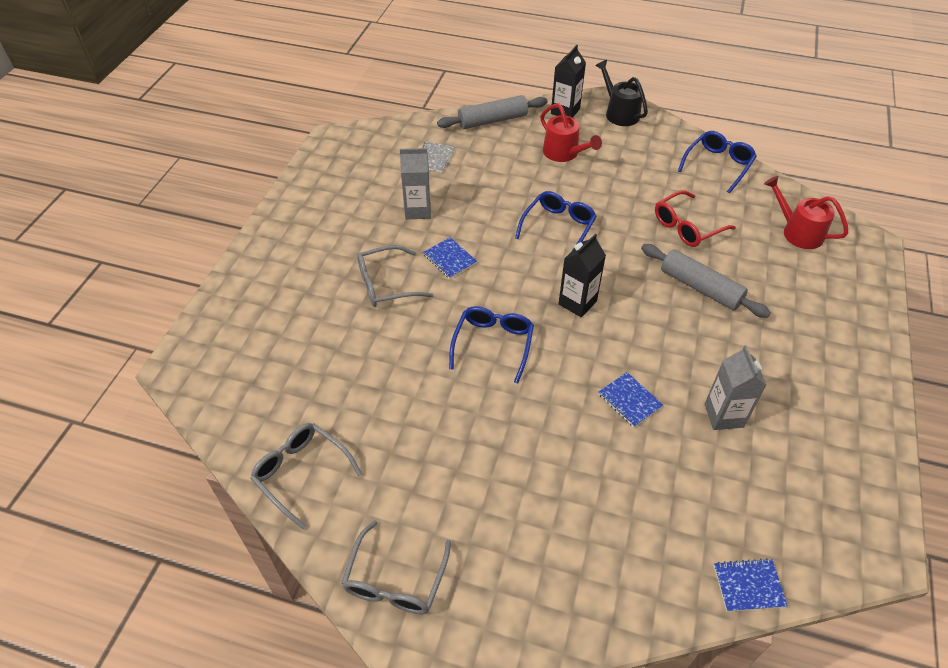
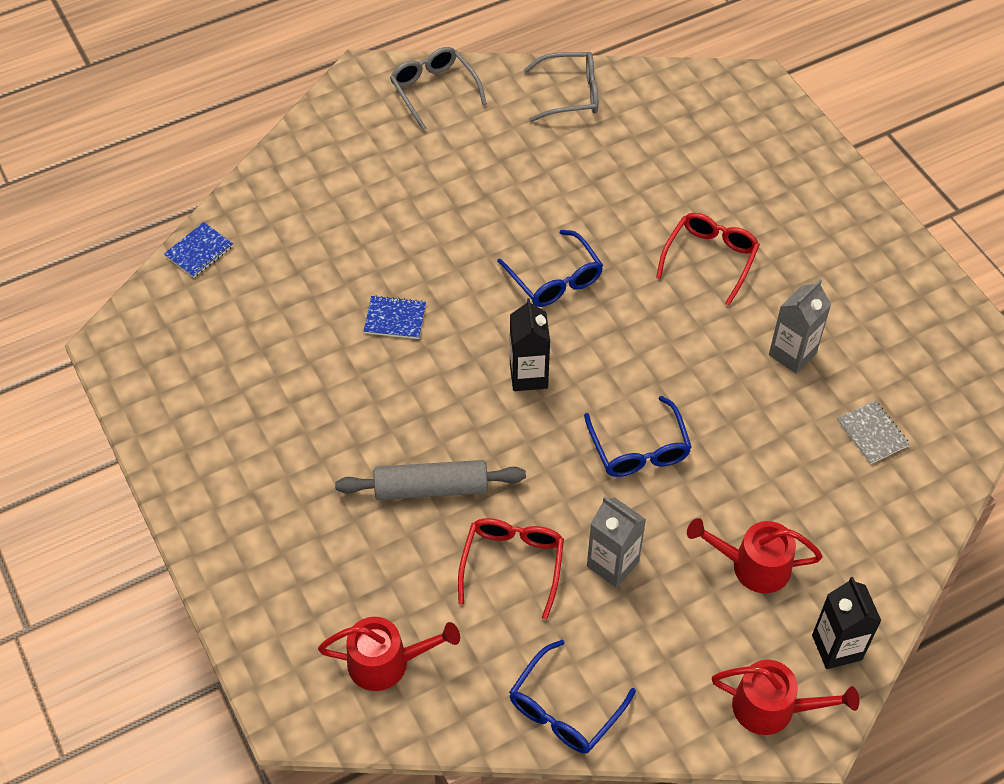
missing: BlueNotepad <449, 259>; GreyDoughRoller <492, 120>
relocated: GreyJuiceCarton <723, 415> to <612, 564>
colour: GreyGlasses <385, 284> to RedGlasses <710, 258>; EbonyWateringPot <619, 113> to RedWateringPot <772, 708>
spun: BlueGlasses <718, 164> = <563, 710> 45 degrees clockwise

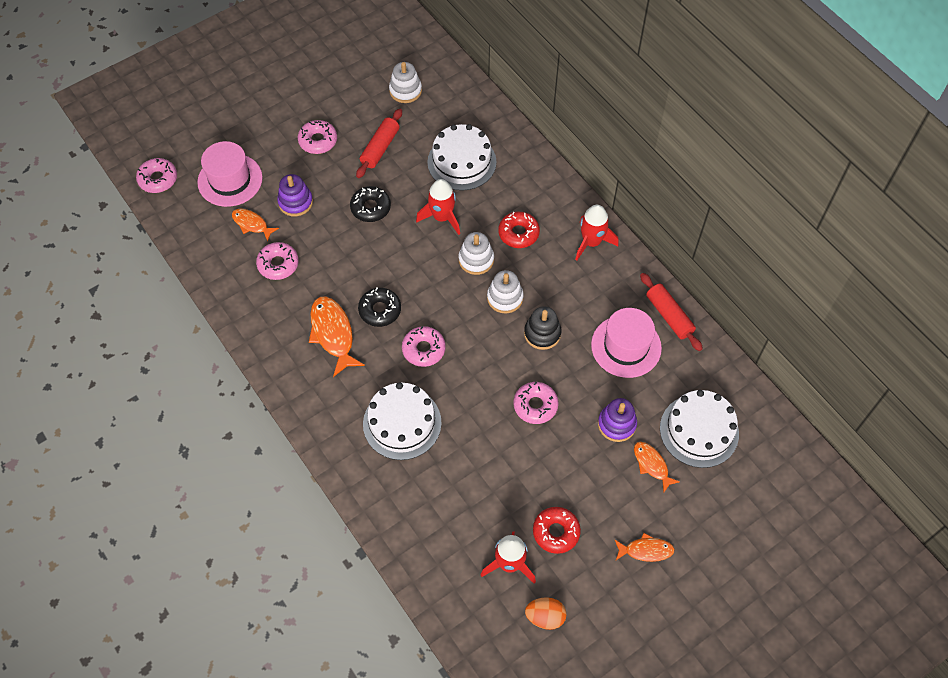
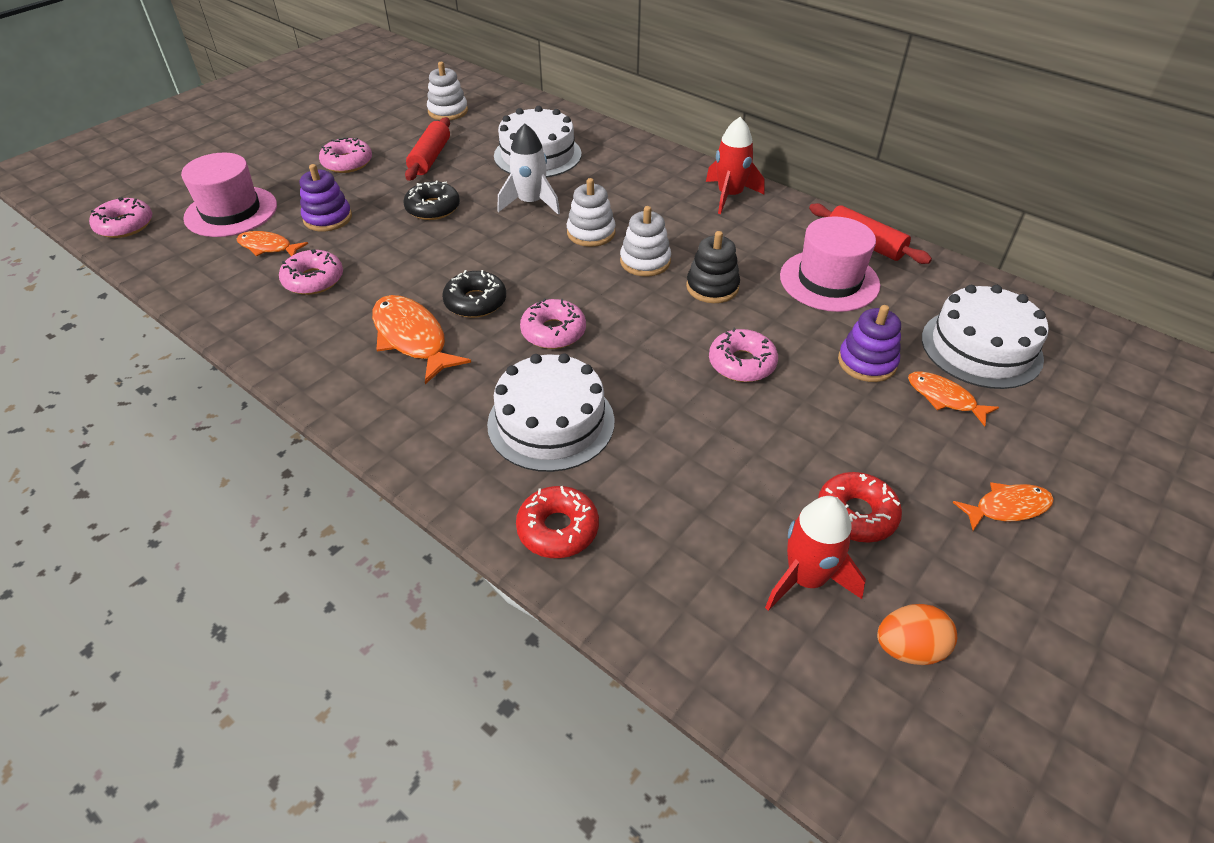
relocated: RedDoughnut <518, 233> to <558, 529>
colour: RedToyRocket <442, 217> to PureWhiteToyRocket <530, 203>

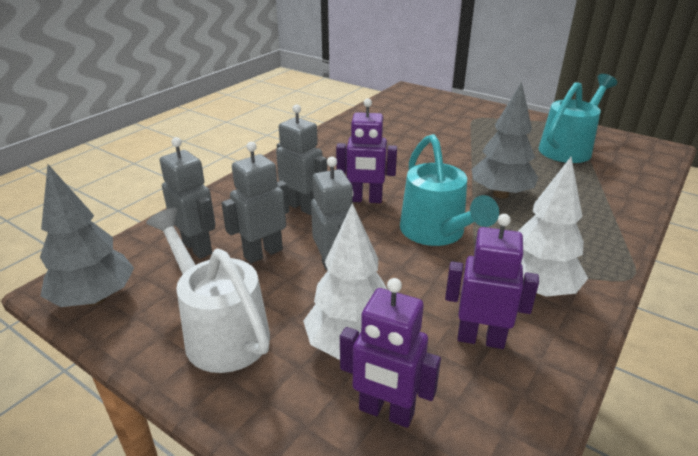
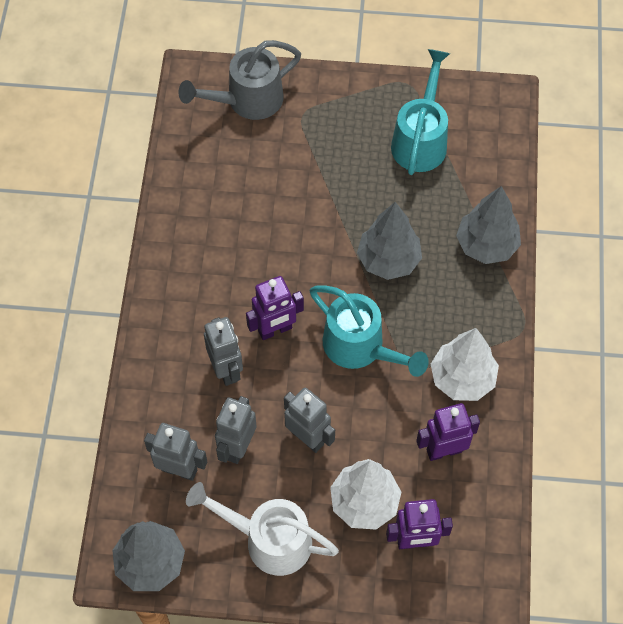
appeared: GreyWateringPot <247, 101>; GreyToyTree <486, 245>
spun: GreyRobot <302, 207> = <226, 369> 60 degrees clockwise

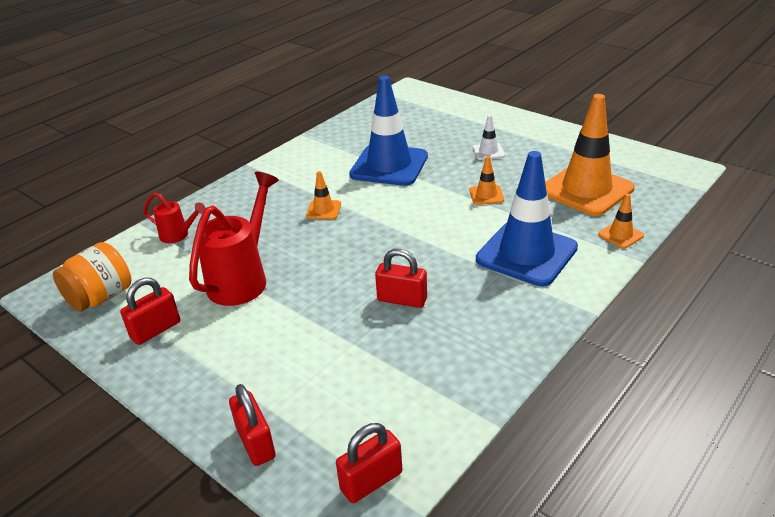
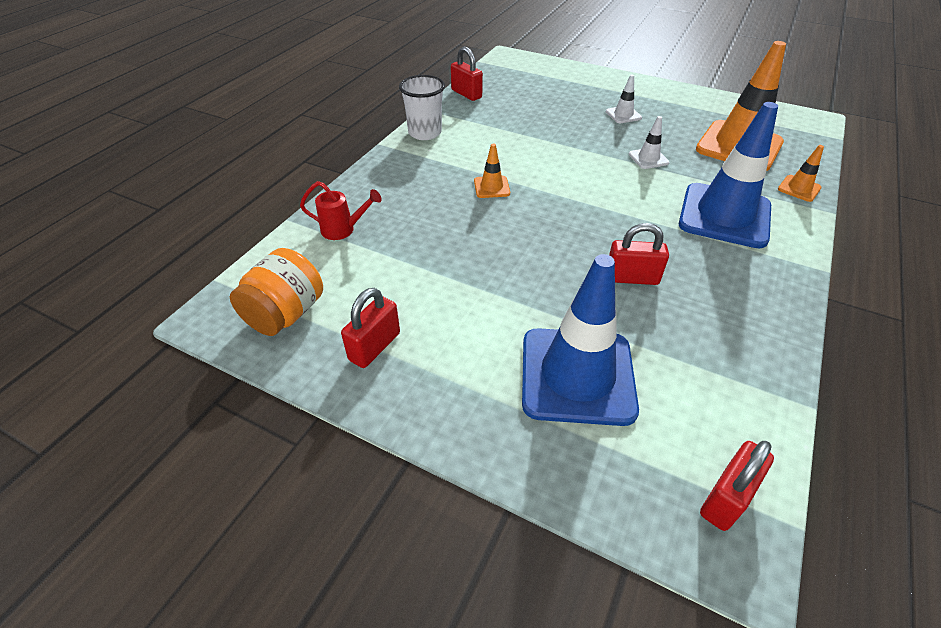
missing: RedWateringPot <243, 278>
appeared: PureWhiteCup <425, 133>
relocated: RedPadlock <255, 443> to <466, 94>; BlueRoadCone <389, 165> to <577, 375>
colour: BrightOrangeRoadCone <486, 195> to PureWhiteRoadCone <648, 158>

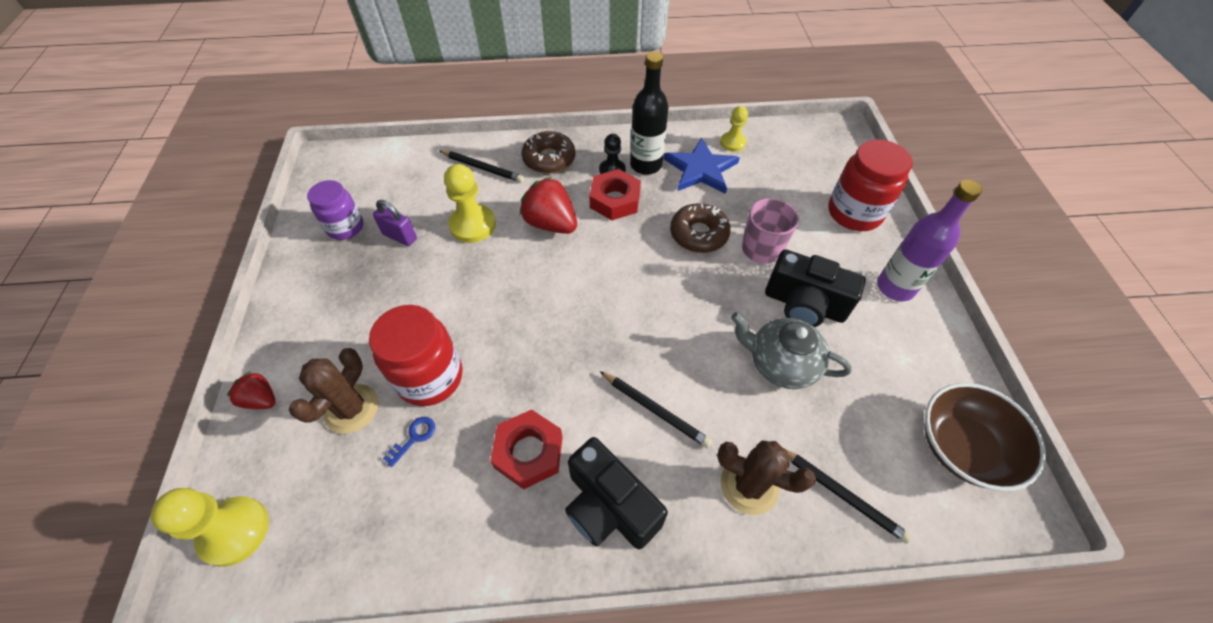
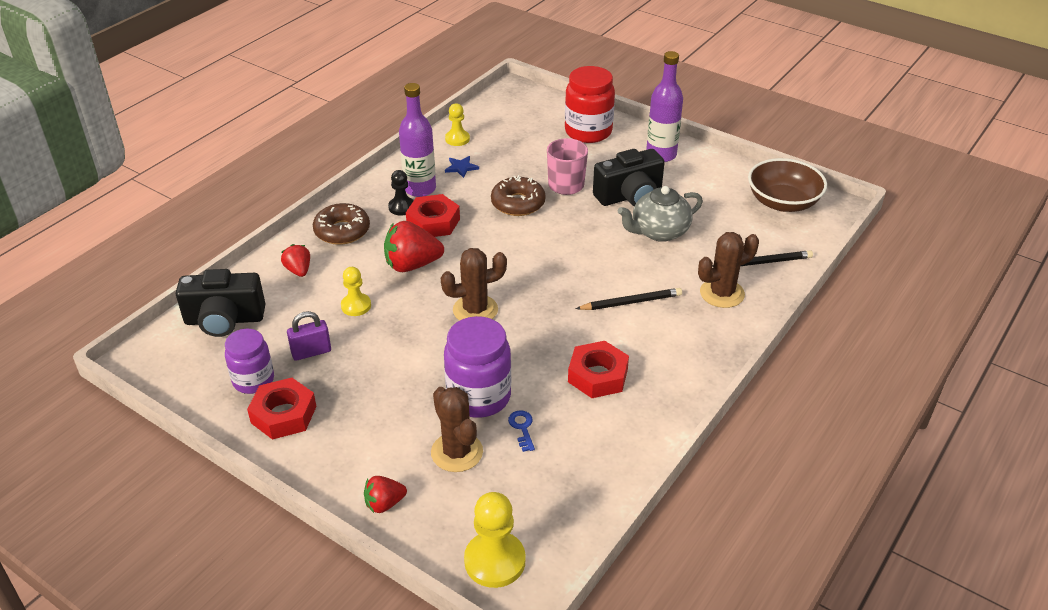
appeared: RedHexagonNut <283, 414>; RussetPricklyPlant <475, 310>
relocated: EbonyCamera <609, 506> to <224, 320>
exchanged: EbonyLeadPencil <482, 168> to RedBerry <298, 270>
colour: RedJar <430, 377> to RoyalPurpleJar <479, 397>; EbonyDrinkBottle <646, 165> to RoyalPurpleDrinkBottle <420, 189>
size: YellowPawn <473, 225> = <356, 306> x0.62; BlueStar <700, 169> = <461, 167> x0.47

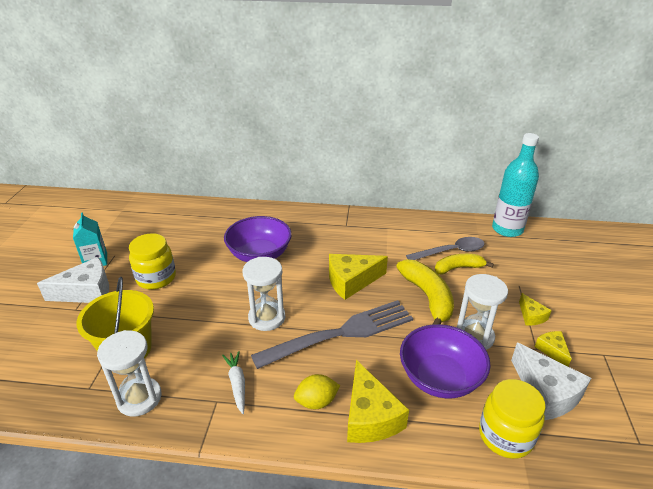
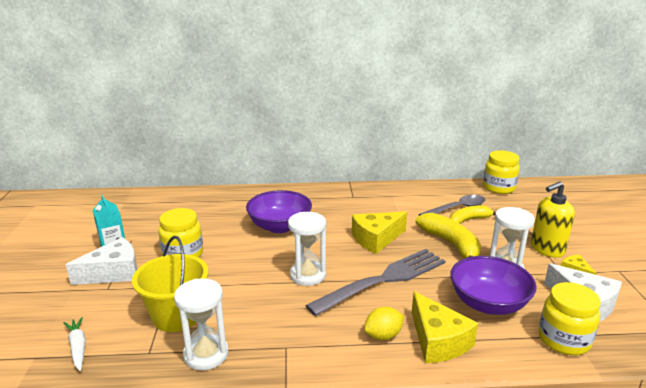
relocated: PureWhiteToyCarrot <237, 384> to <78, 347>
exchanged: AquaDrinkBottle <507, 229> to YellowJar <499, 188>; YellowCheese <531, 316> to YellowSoapPump <547, 249>

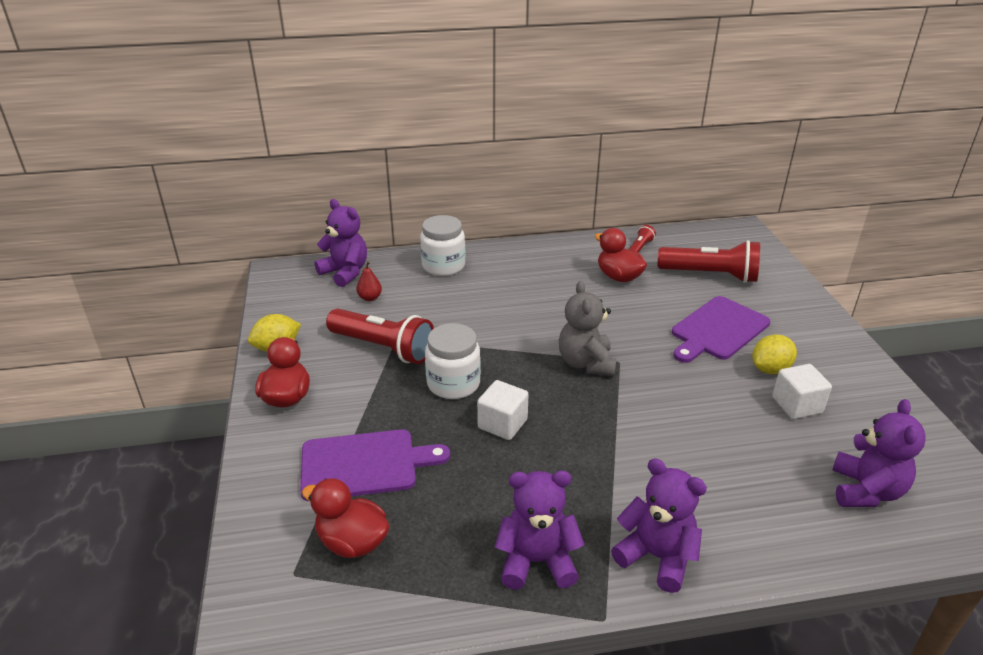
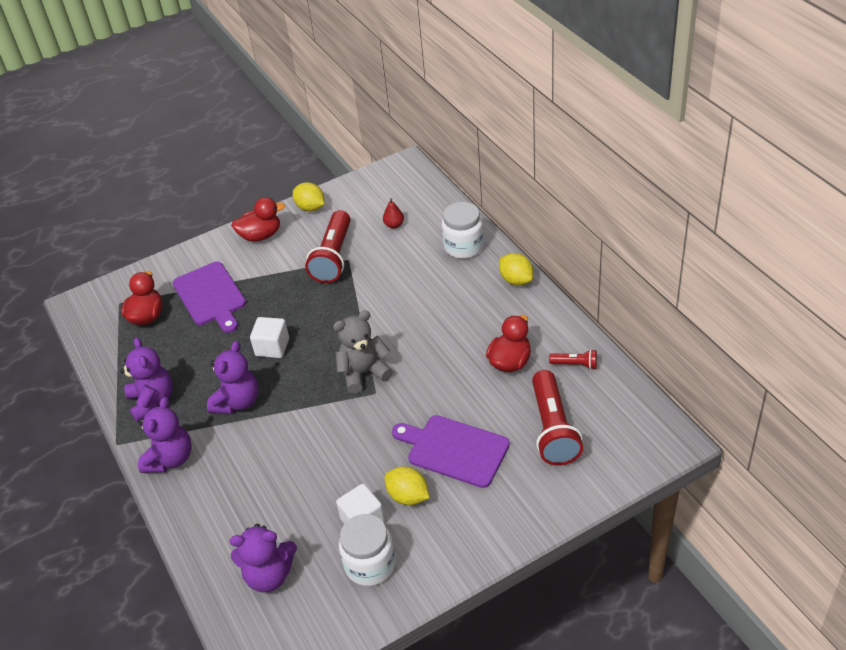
appeared: YellowToyLemon <516, 280>
relocated: RoyalPurpleTeddy <345, 272> to <238, 402>; PureWhiteJar <453, 384> to <370, 564>

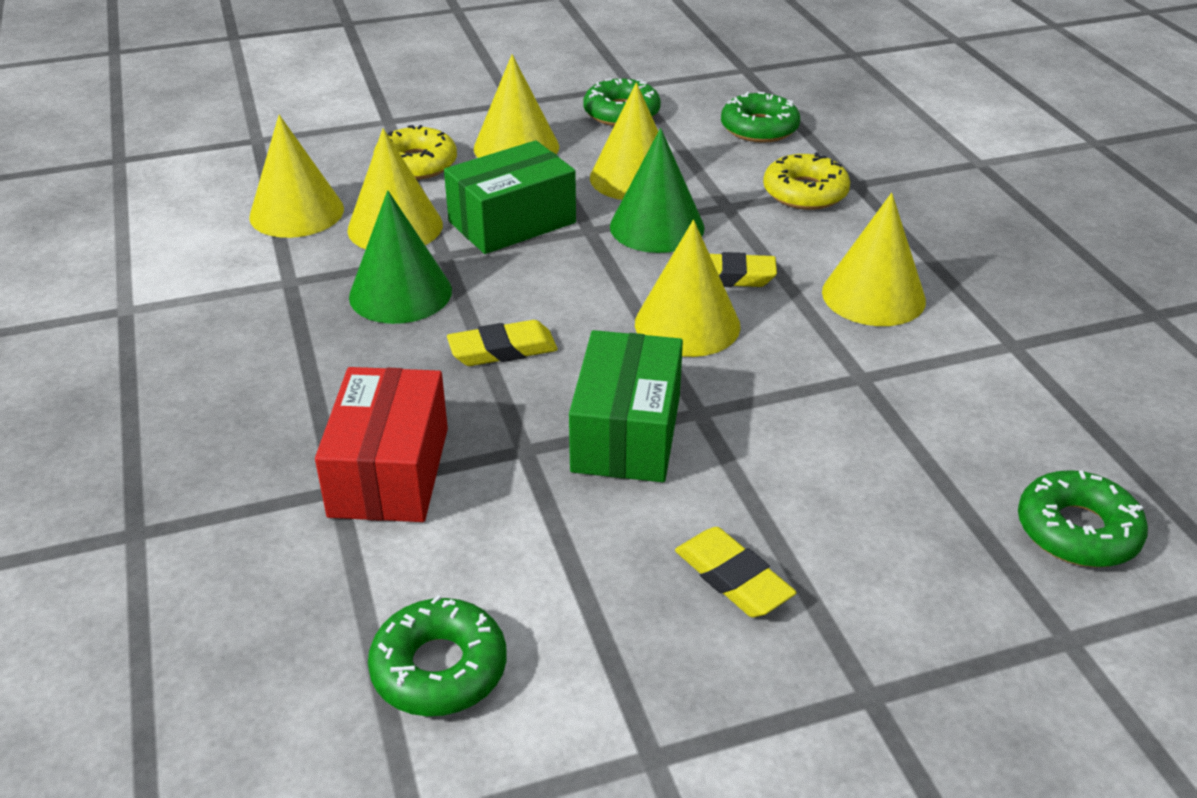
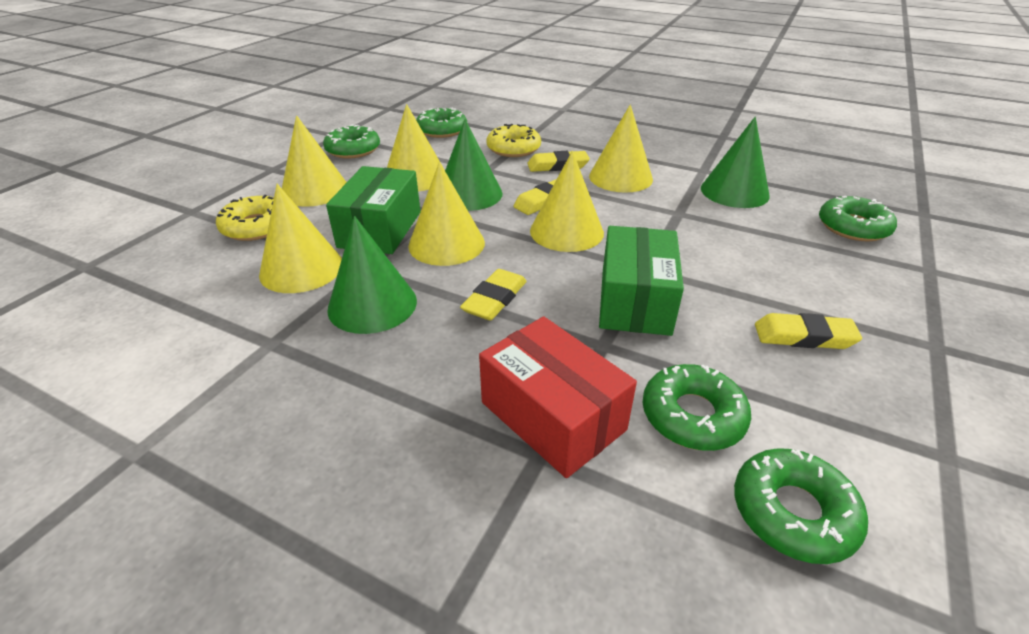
appeared: YellowGumEraser <557, 166>; EmeraldDoughnut <692, 415>; EmeraldSolidCone <734, 191>
relocated: YellowSolidCone <296, 212> to <446, 244>
spun: EmeraldPackage <627, 433> = <635, 301> 45 degrees clockwise

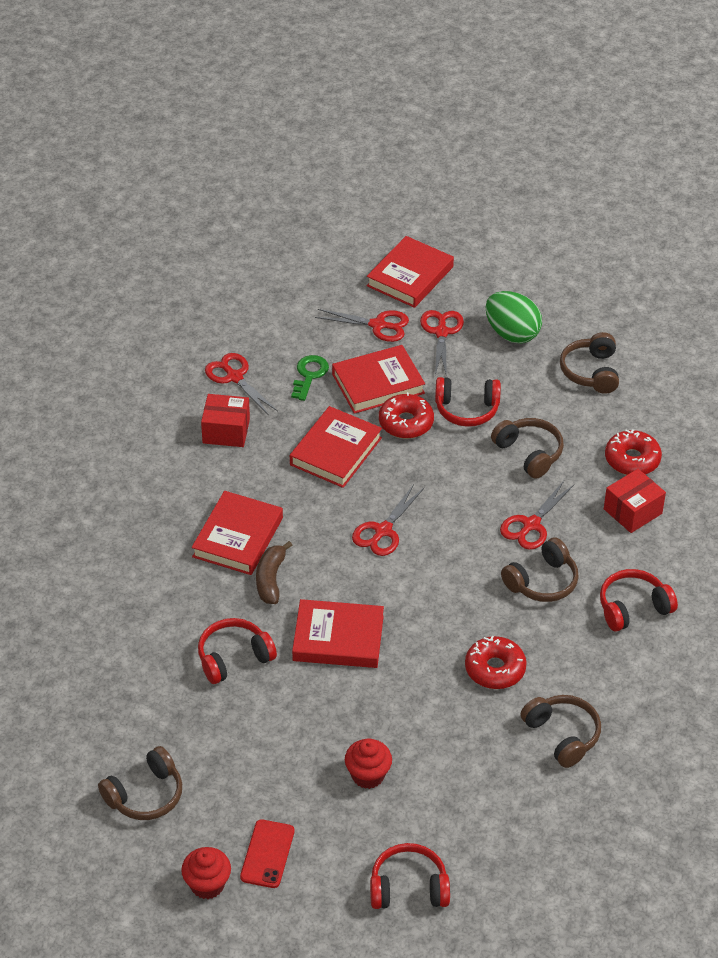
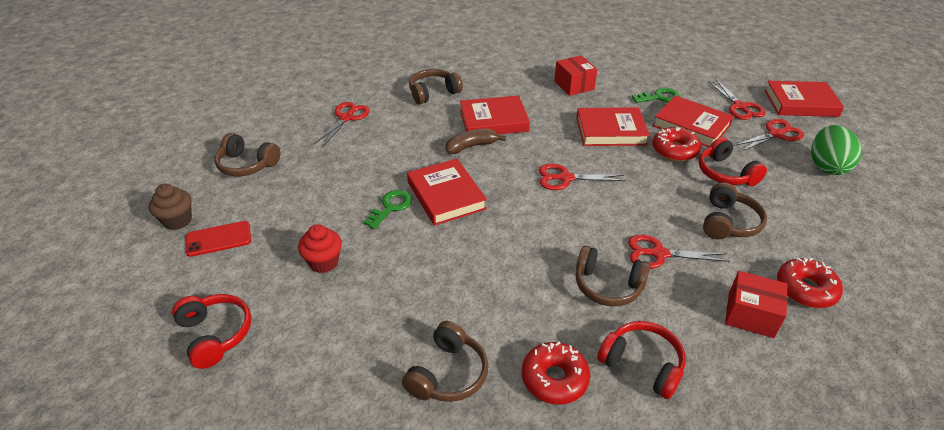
missing: RedHeadset <234, 658>
appeared: EmeraldKey <391, 207>
relocated: RedScissors <234, 377> to <346, 118>; RedDoughnut <495, 669> to <554, 378>; RussetHeadset <591, 372> to <433, 93>
colour: RedMuffin <207, 885> to RussetMuffin <177, 221>

